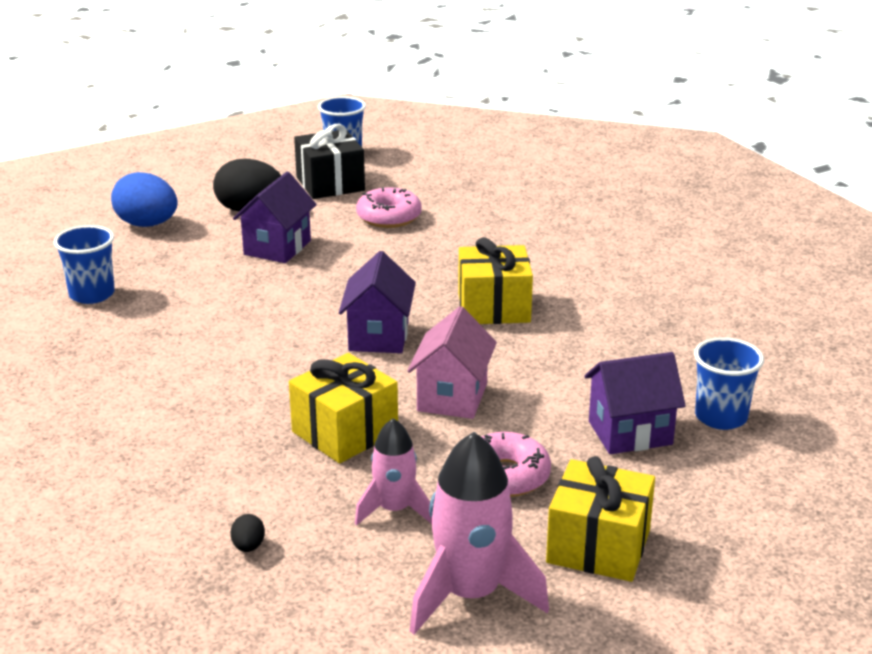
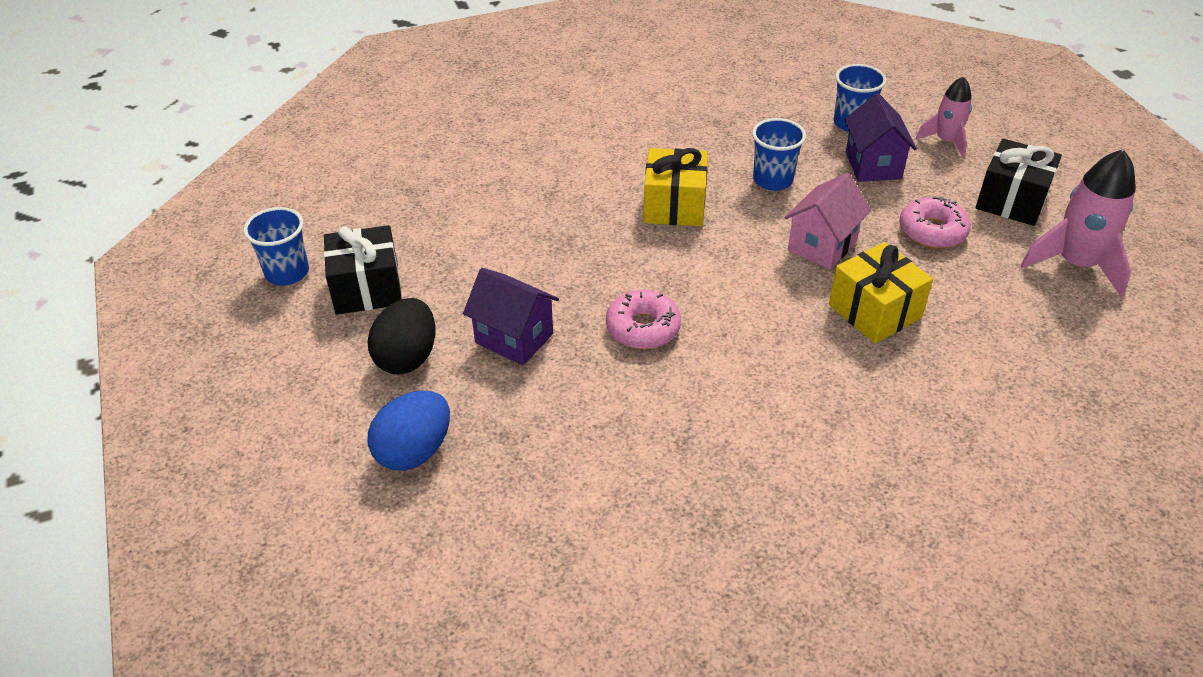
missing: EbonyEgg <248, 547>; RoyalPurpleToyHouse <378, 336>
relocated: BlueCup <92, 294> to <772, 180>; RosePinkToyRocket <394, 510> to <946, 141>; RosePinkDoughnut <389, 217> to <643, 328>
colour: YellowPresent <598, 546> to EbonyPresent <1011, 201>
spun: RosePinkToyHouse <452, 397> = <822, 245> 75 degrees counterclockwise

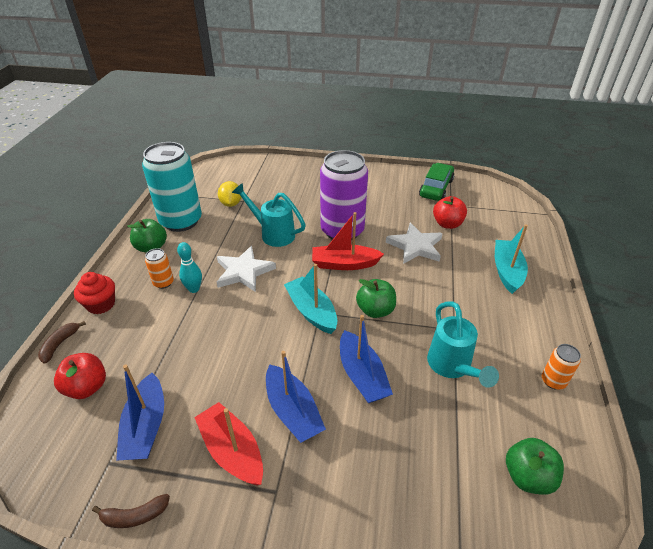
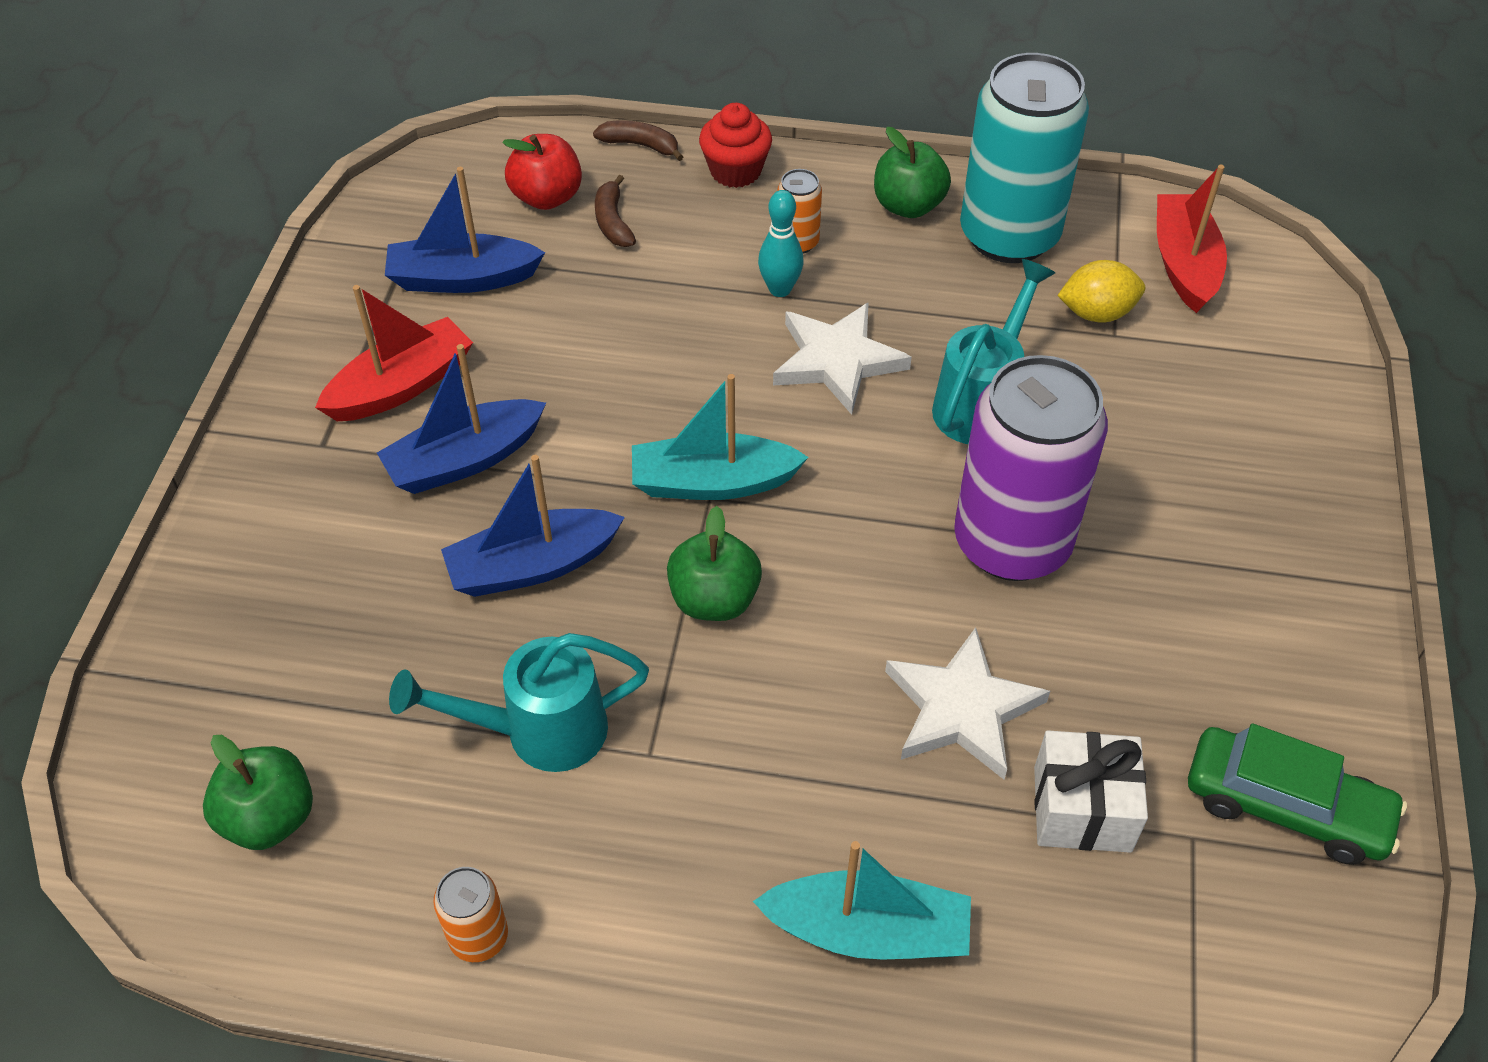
relocated: RussetBananaFruit <134, 516> to <613, 222>; RedBoat <344, 264> to <1184, 264>
exchanged: RedAppleFruit <447, 224> to PureWhitePresent <1082, 809>
spun: AquaBoat <311, 311> = <712, 482> 150 degrees counterclockwise

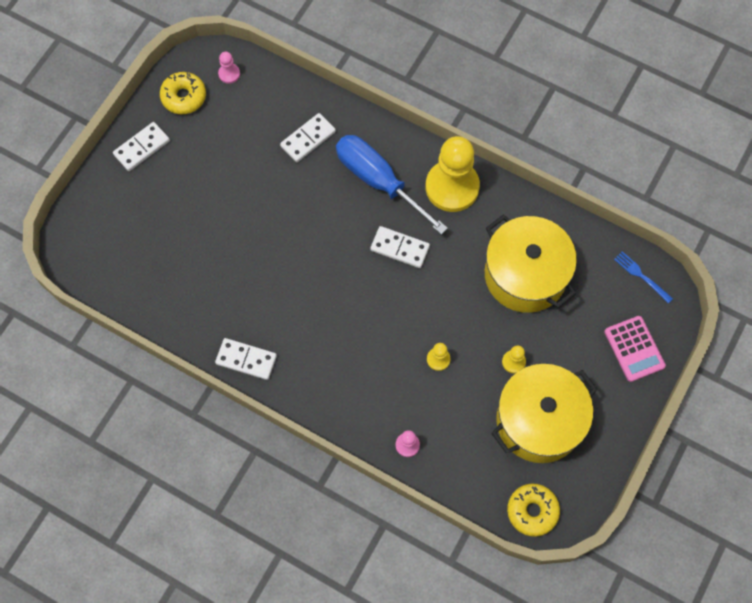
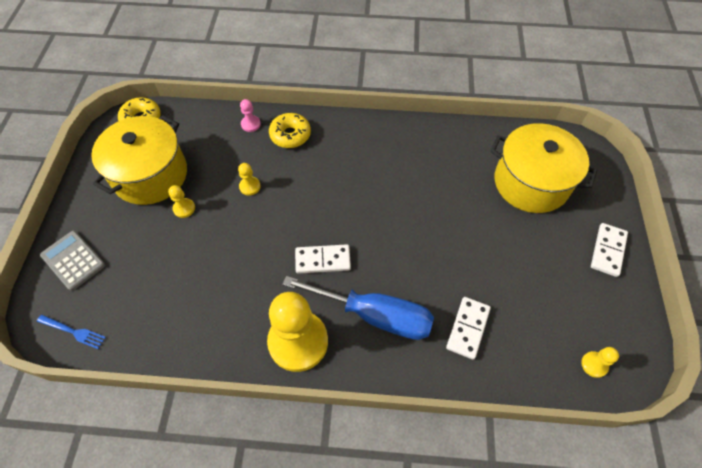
missing: PureWhiteDominoTile <246, 359>
relocated: YellowDoughnut <184, 97> to <290, 135>; YellowStockpot <525, 275> to <531, 183>
colour: RosePinkPawn <229, 74> to YellowPawn <594, 364>; RosePinkCalculator <634, 349> to GreyCalculator <73, 260>

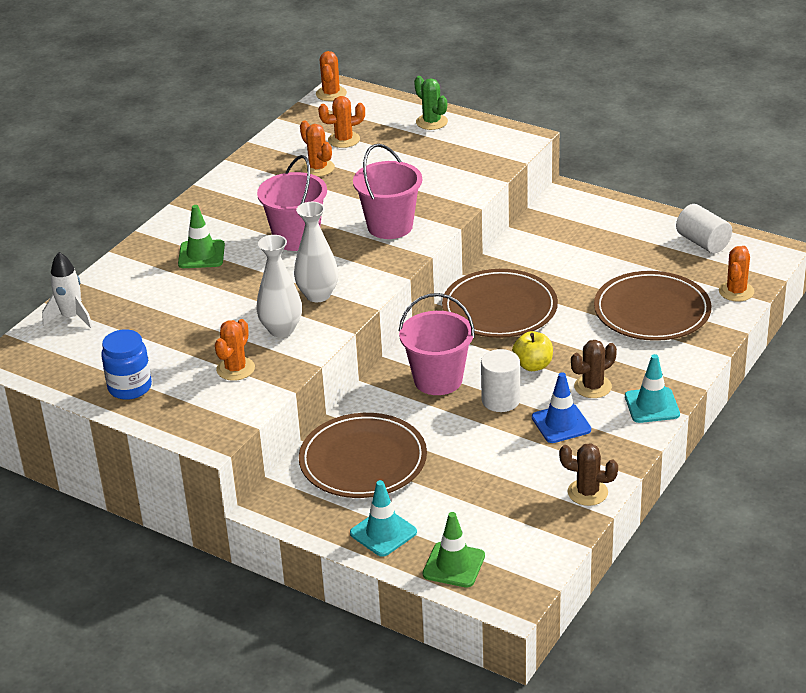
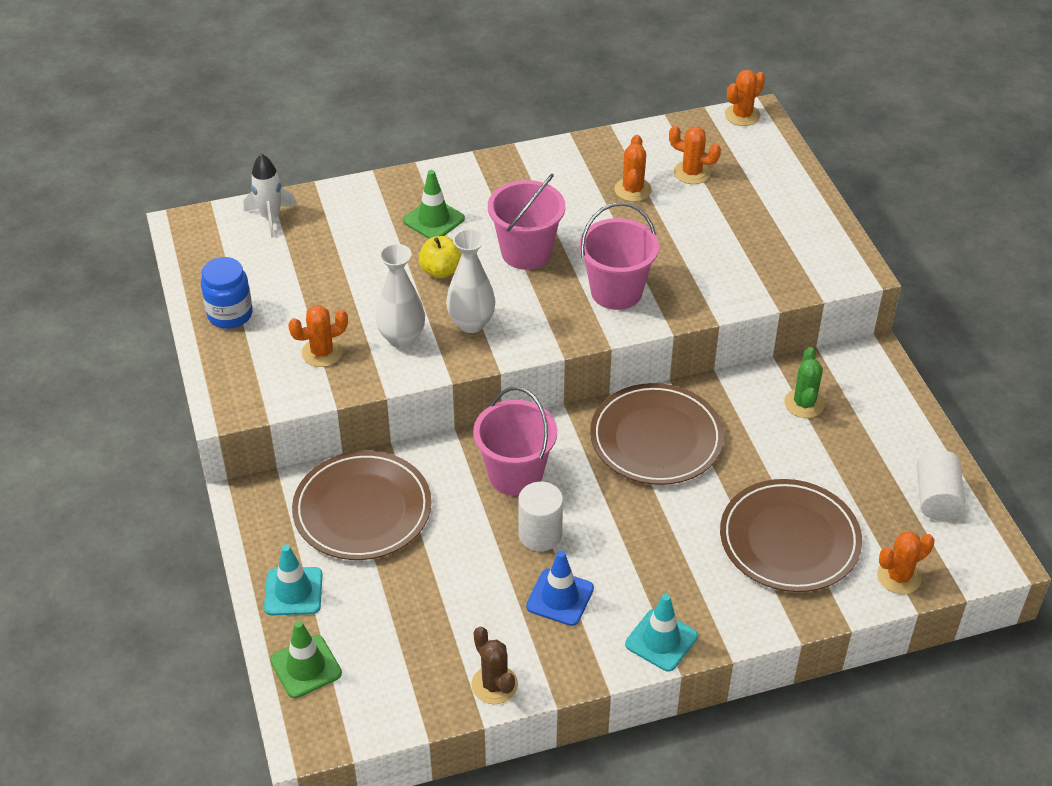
missing: RussetPricklyPlant <592, 387>
relocated: EmeraldPricklyPlant <431, 122> to <804, 404>; YellowAppleFruit <533, 365> to <441, 271>

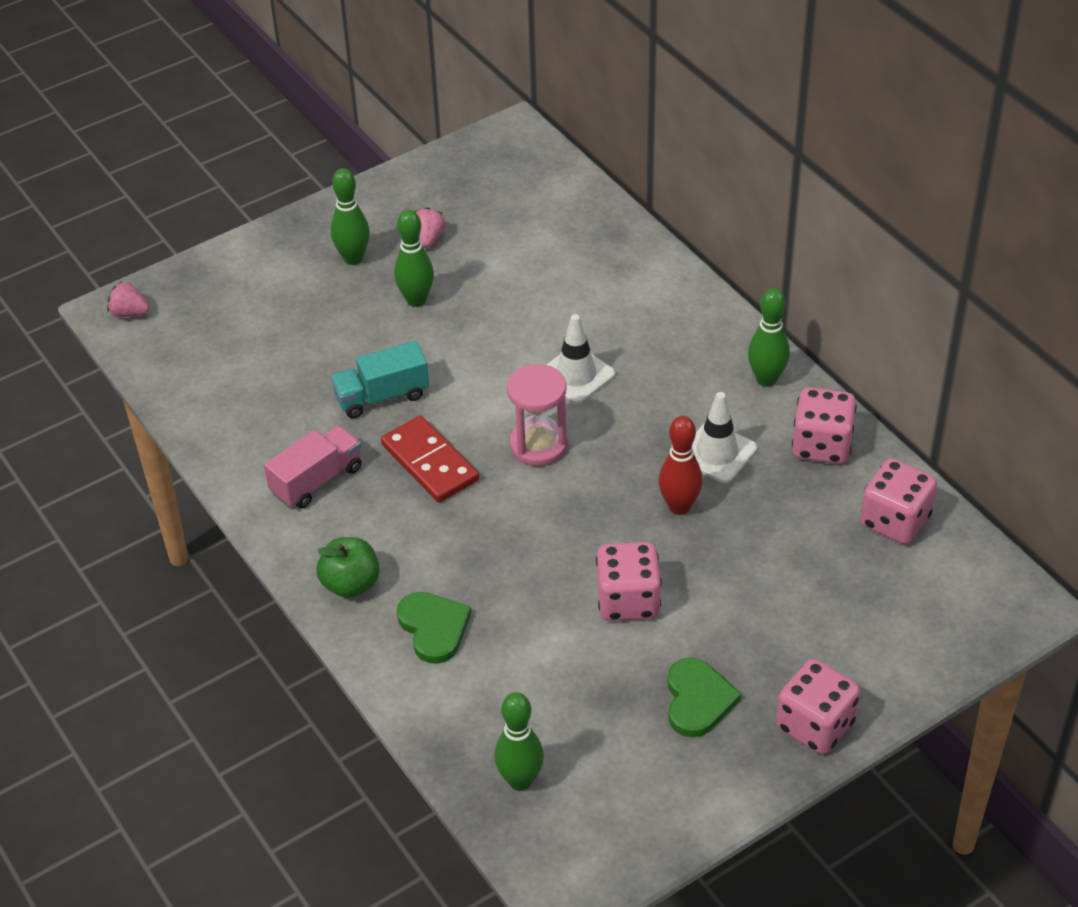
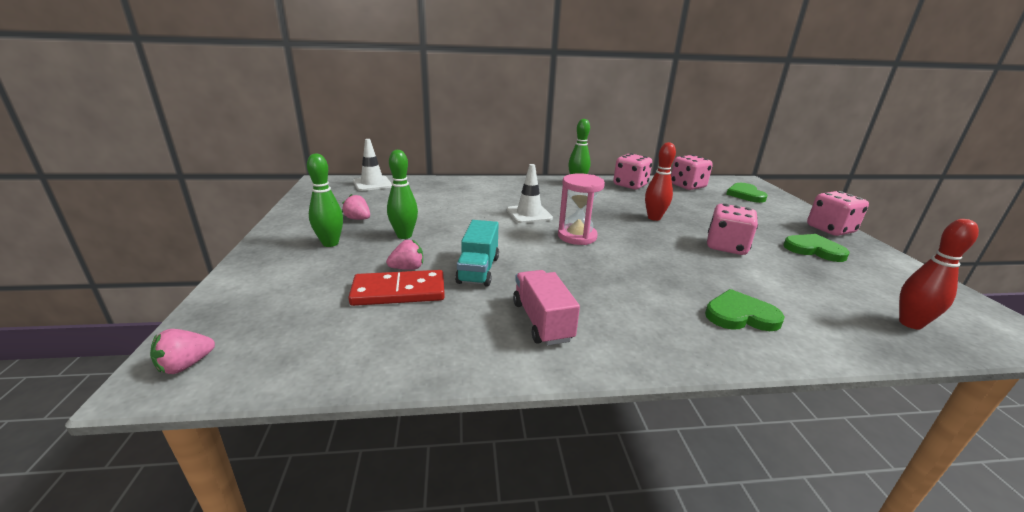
missing: EmeraldAppleFruit <350, 584>
appeared: RosePinkBerry <407, 268>; EmeraldHeartShape <745, 195>
relocated: RedDominoTile <430, 462> to <399, 291>; PureWhiteRoadCone <717, 453> to <372, 184>
colour: EmeraldSkittle <520, 780> to RedSkittle <910, 323>

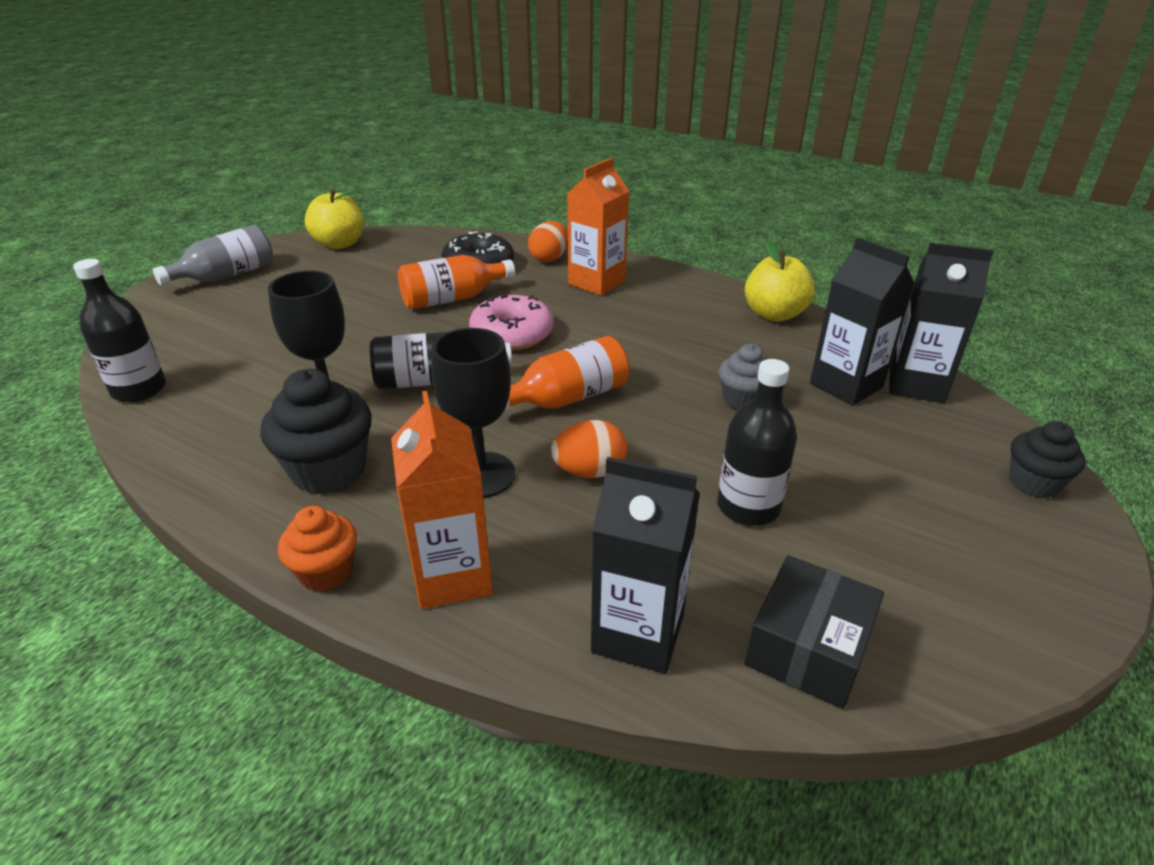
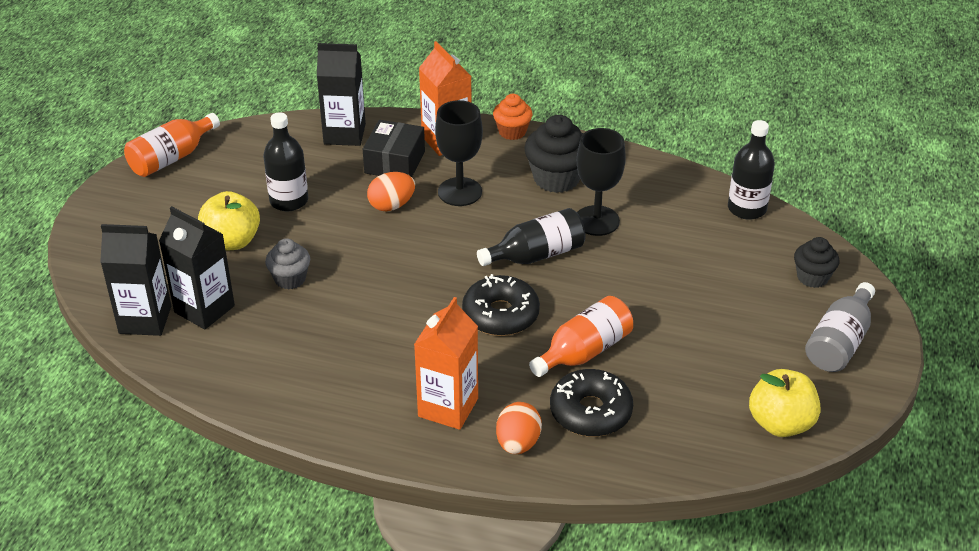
relocated: BrightOrangeDrinkBottle <567, 398> to <171, 158>; YellowAppleFruit <774, 314> to <232, 241>; EbonyPackage <808, 648> to <395, 162>; EbonyMuffin <1033, 483> to <812, 277>
colour: RosePinkDoughnut <512, 334> to EbonyDoughnut <500, 315>

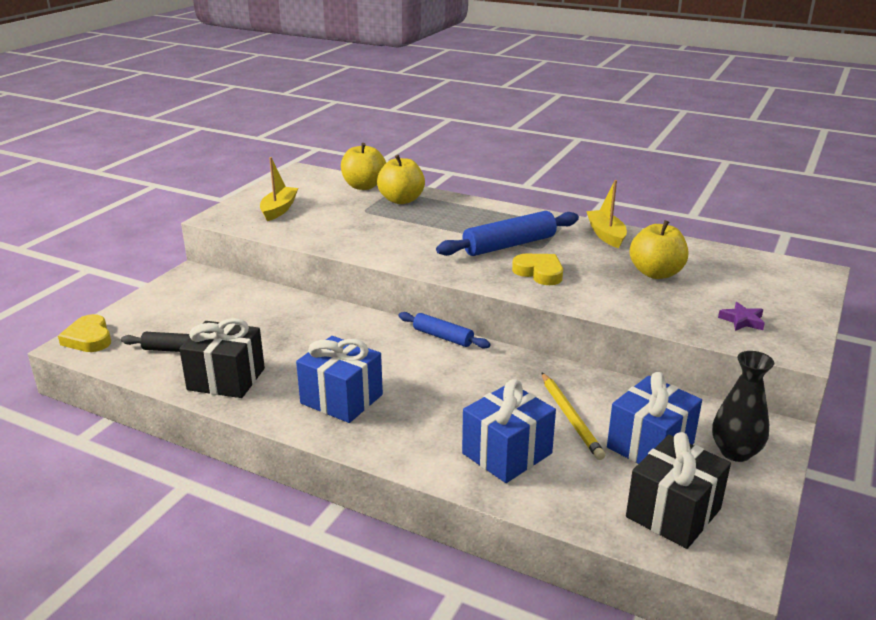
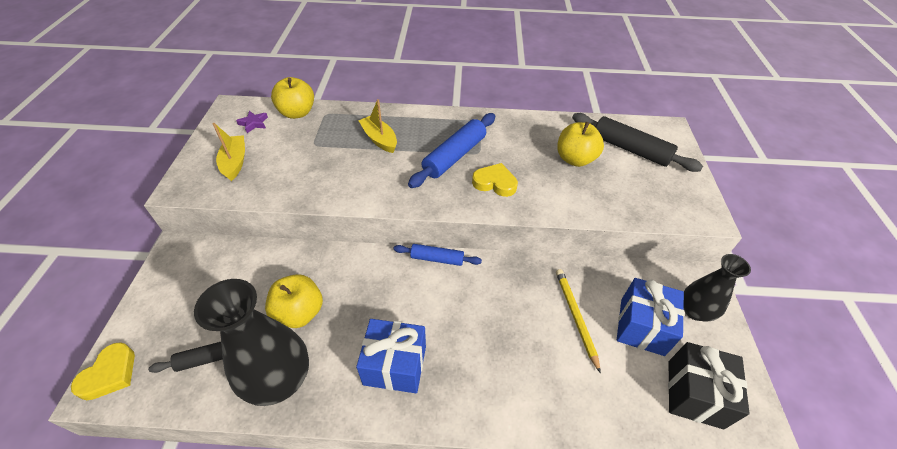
missing: BluePresent <507, 453>
appeared: EbonyDoughRoller <630, 149>
relocated: YellowAppleFruit <401, 200> to <299, 312>; YellowBoat <606, 235> to <379, 139>; RoyalPurpleStar <742, 320> to <254, 123>
exchanged: EbonyPresent <226, 379> to EbonyFlowerVase <279, 379>
spun: YellowHeartShape <89, 338> = <110, 374> 105 degrees counterclockwise; YellowLeadPencil <570, 417> = <575, 317> 150 degrees counterclockwise

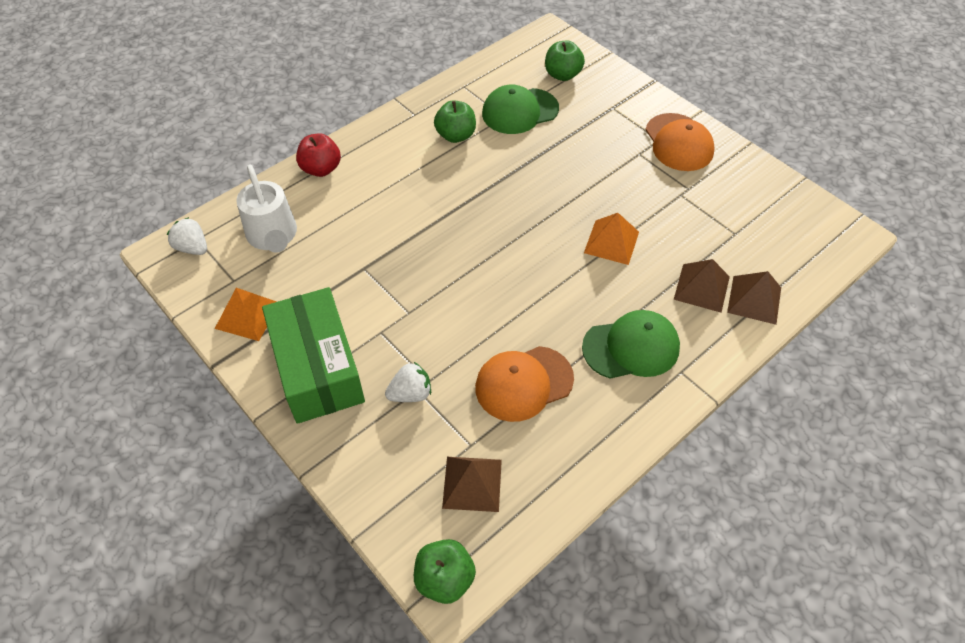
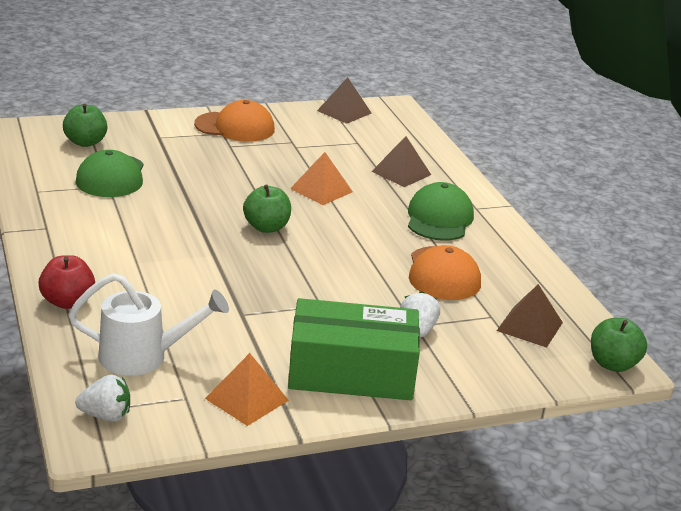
relocated: EmeraldAppleFruit <456, 135> to <266, 227>; RussetSolidPyramid <754, 300> to <344, 112>
spun: PureWhiteBerry <192, 248> = <106, 416> 150 degrees counterclockwise

